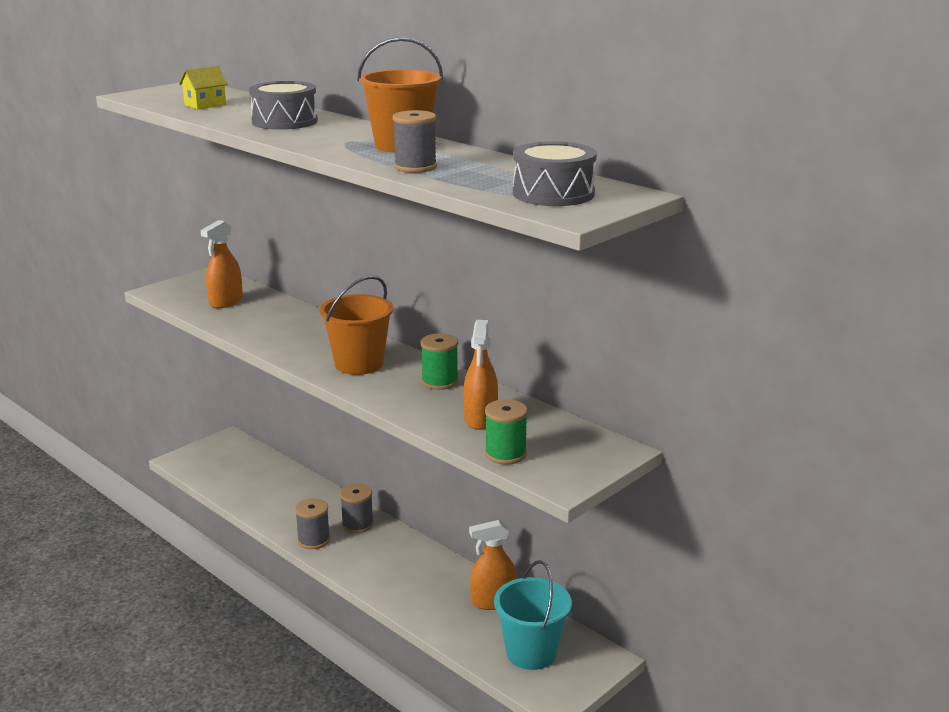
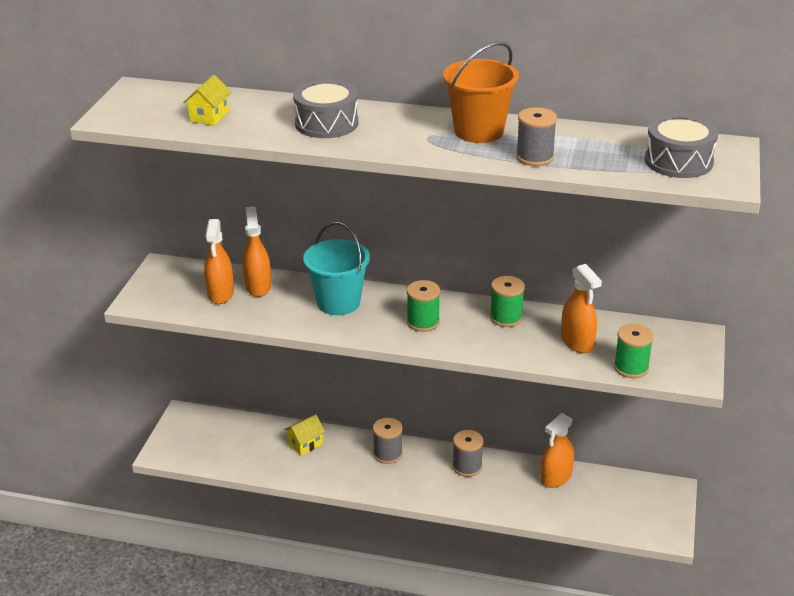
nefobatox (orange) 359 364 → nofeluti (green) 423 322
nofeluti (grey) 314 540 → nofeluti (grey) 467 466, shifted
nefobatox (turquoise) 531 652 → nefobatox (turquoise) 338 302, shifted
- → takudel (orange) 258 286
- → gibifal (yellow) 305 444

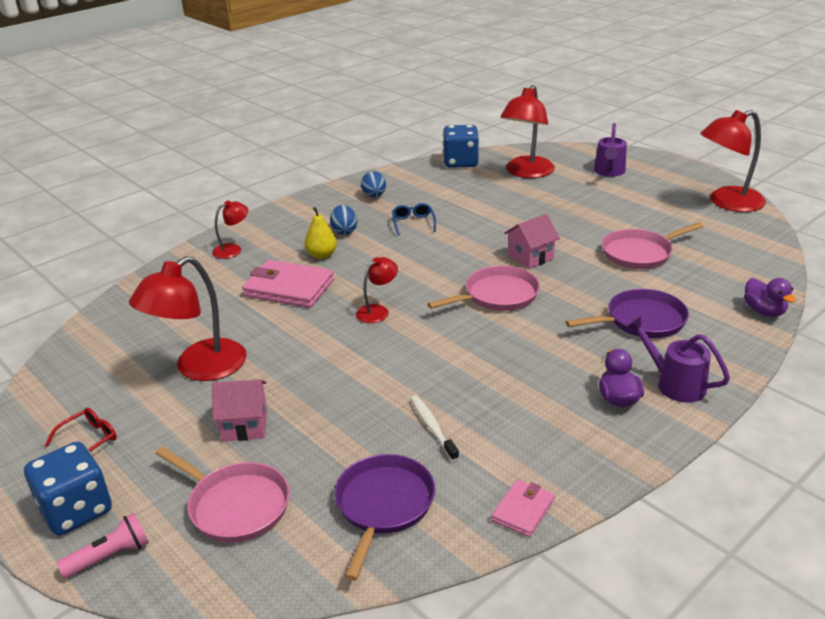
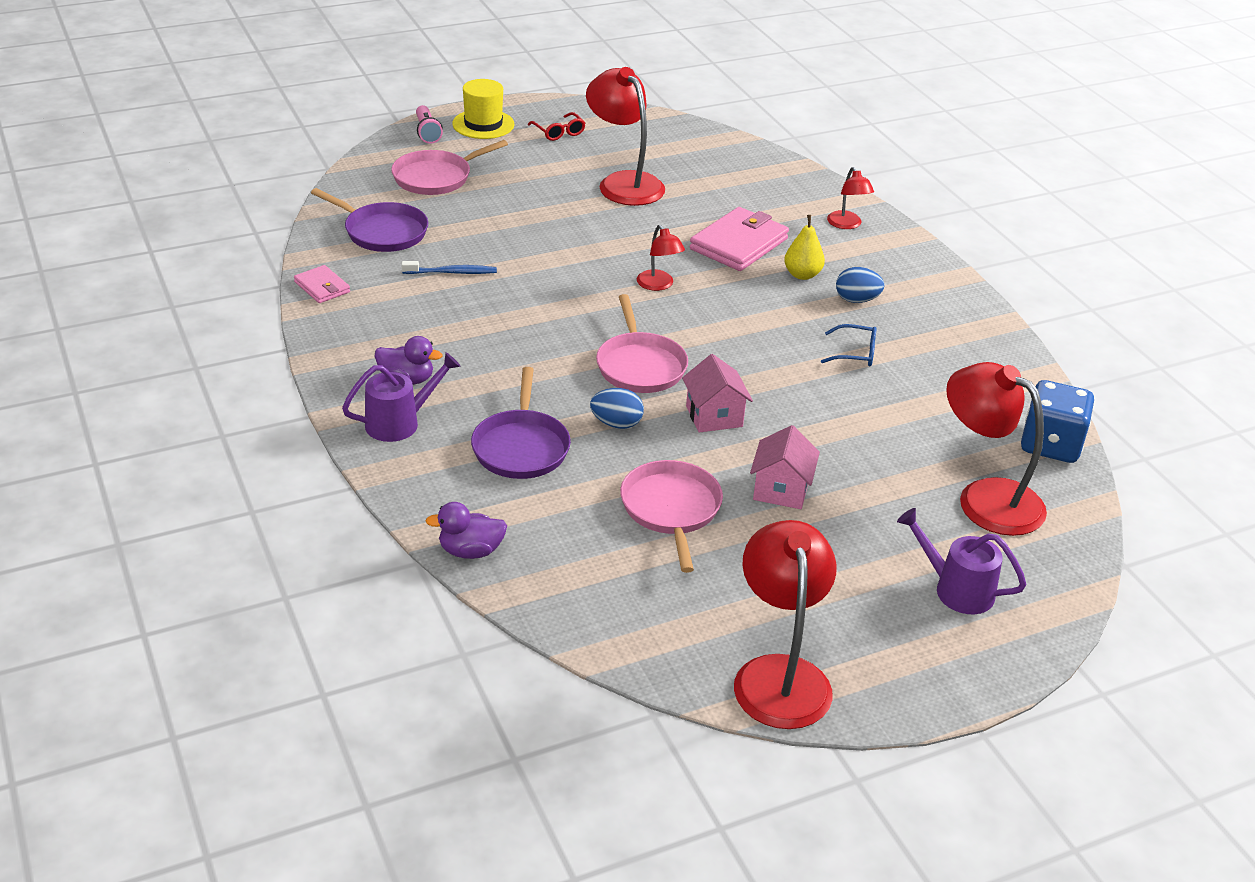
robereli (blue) 374 196 → robereli (blue) 616 424, shifted
gibifal (pink) 245 425 → gibifal (pink) 781 490, shifted
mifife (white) 432 427 → mifife (blue) 452 272
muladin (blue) 76 510 → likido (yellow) 483 124

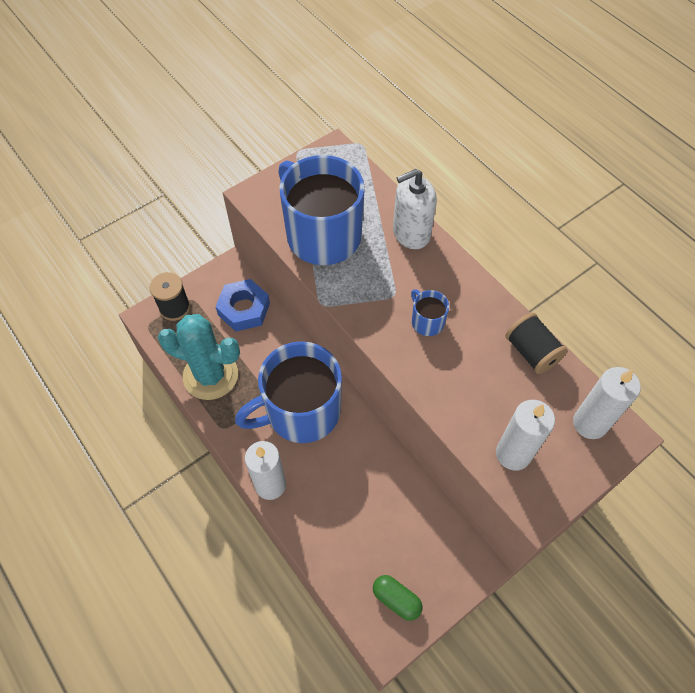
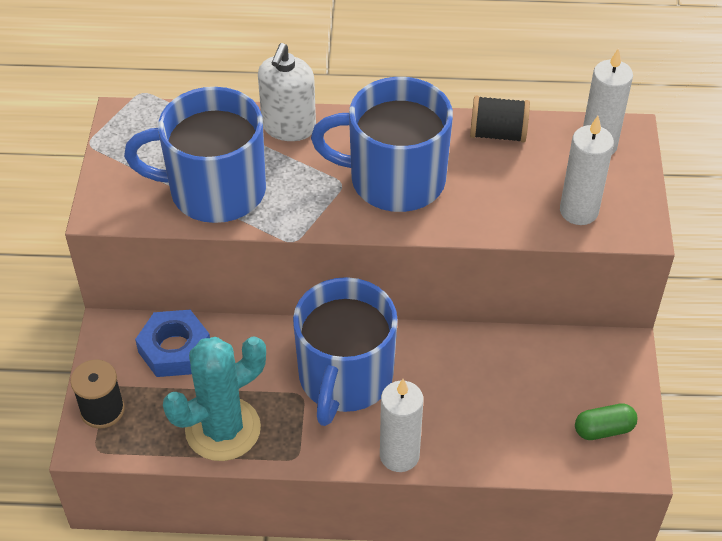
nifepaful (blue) 427 321 → nifepaful (blue) 394 179, x2.41

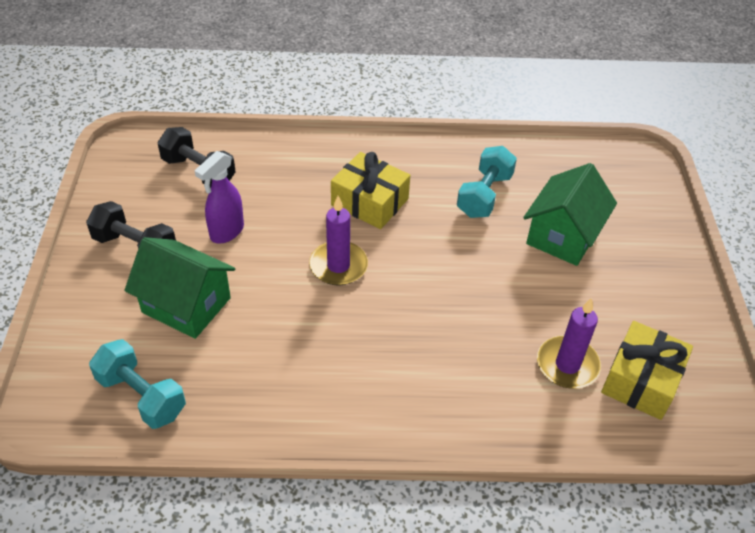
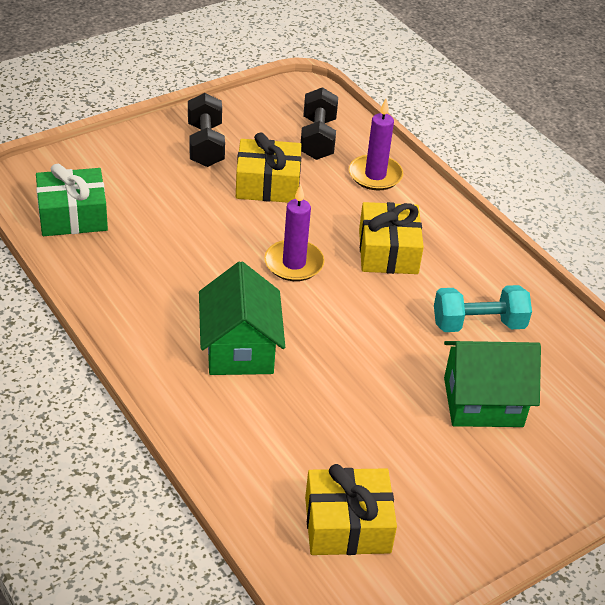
takudel (purple) 226 232 → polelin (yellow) 267 184
gibifal (green) 186 305 → gibifal (green) 239 349, shifted
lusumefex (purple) 567 365 → lusumefex (purple) 375 175, shifted
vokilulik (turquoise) 141 396 → polelin (green) 73 215

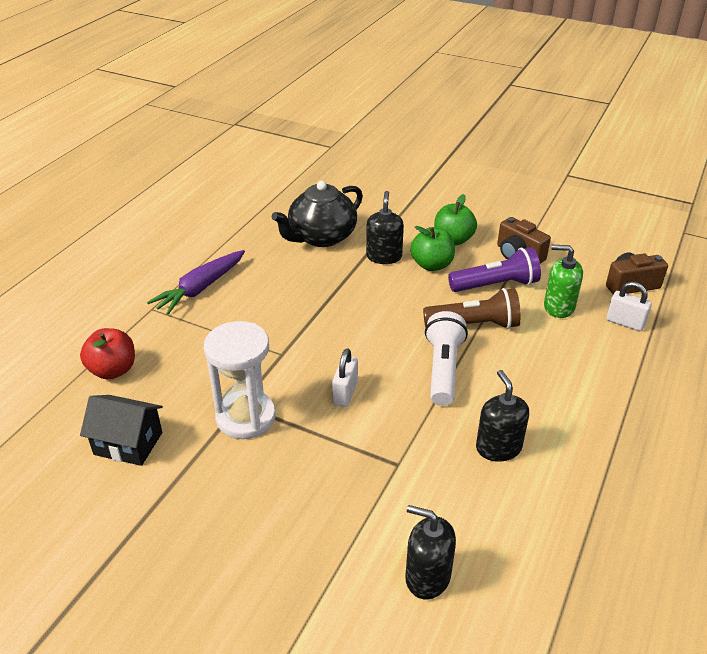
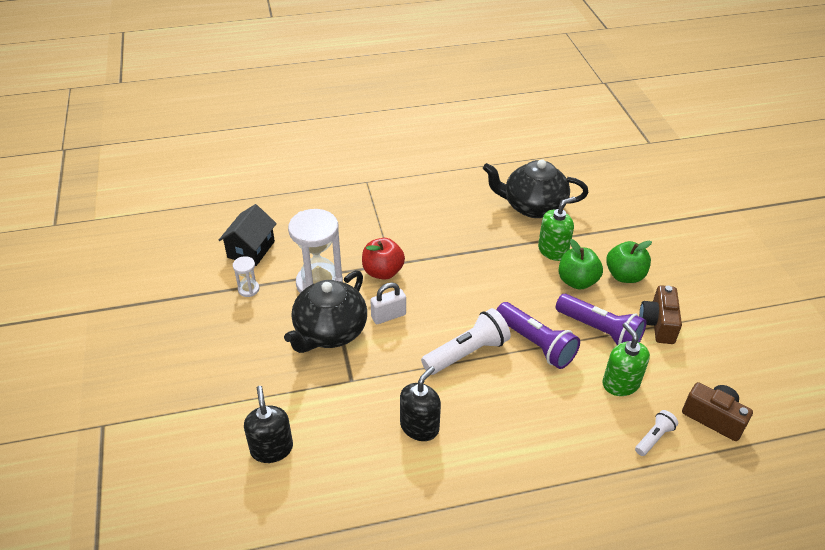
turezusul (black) 384 256 → turezusul (green) 553 250
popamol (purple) 201 288 → -
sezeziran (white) 625 323 → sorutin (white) 654 438
sorutin (brown) 474 325 → sorutin (purple) 536 344
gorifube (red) 113 370 → gorifube (red) 383 272, shifted
gibifal (black) 128 443 → gibifal (black) 251 249, 45 degrees clockwise
- → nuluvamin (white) 248 289
- → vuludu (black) 330 332

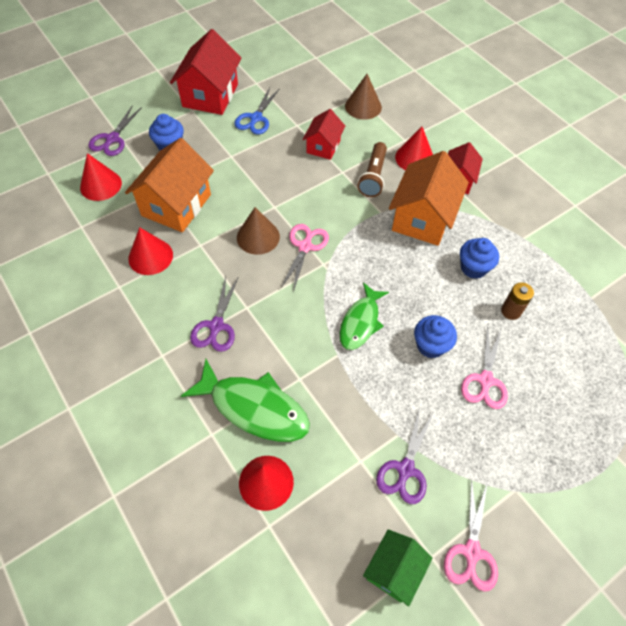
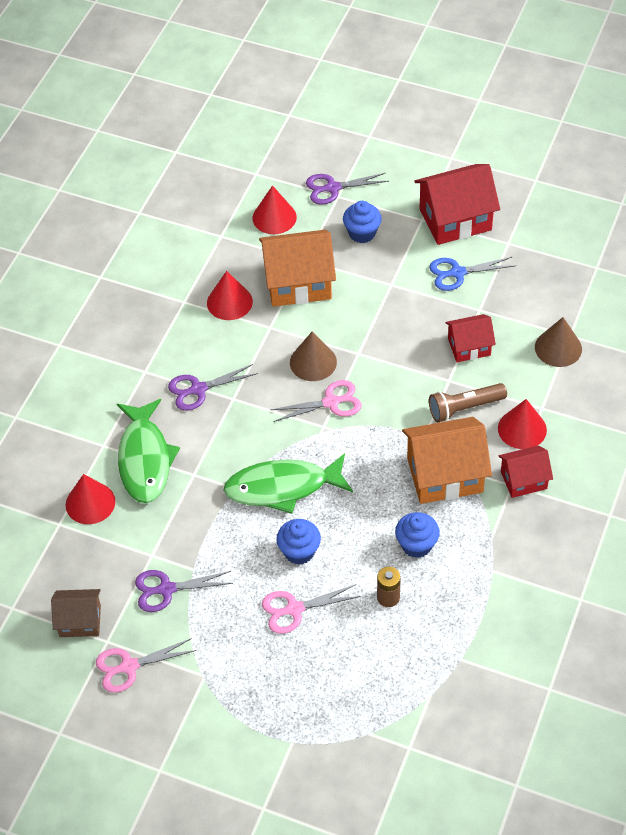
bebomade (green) 361 322 → bebomade (green) 282 487, x1.51
gibifal (green) 394 570 → gibifal (brown) 80 621

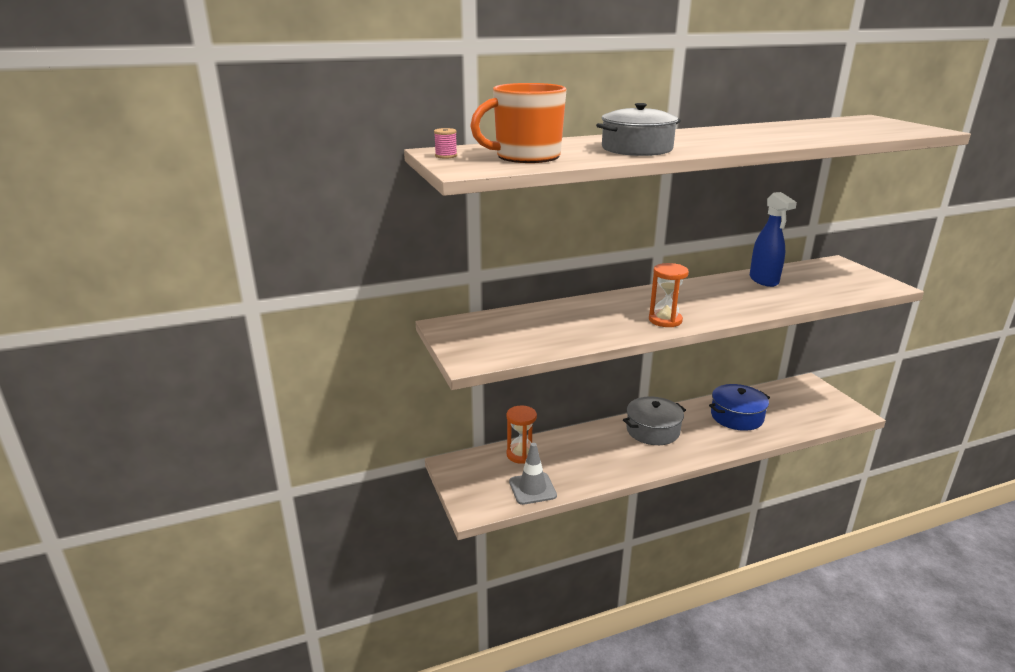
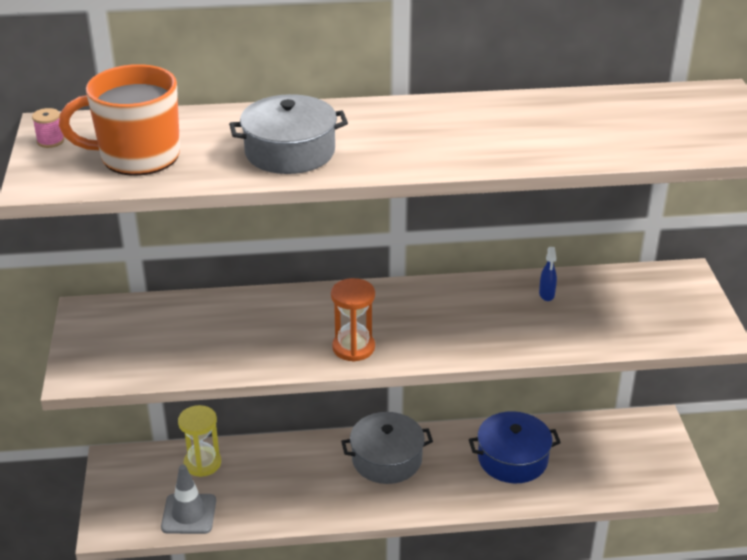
takudel (blue) 764 280 → takudel (blue) 546 295, x0.46
nuluvamin (orange) 521 454 → nuluvamin (yellow) 202 463

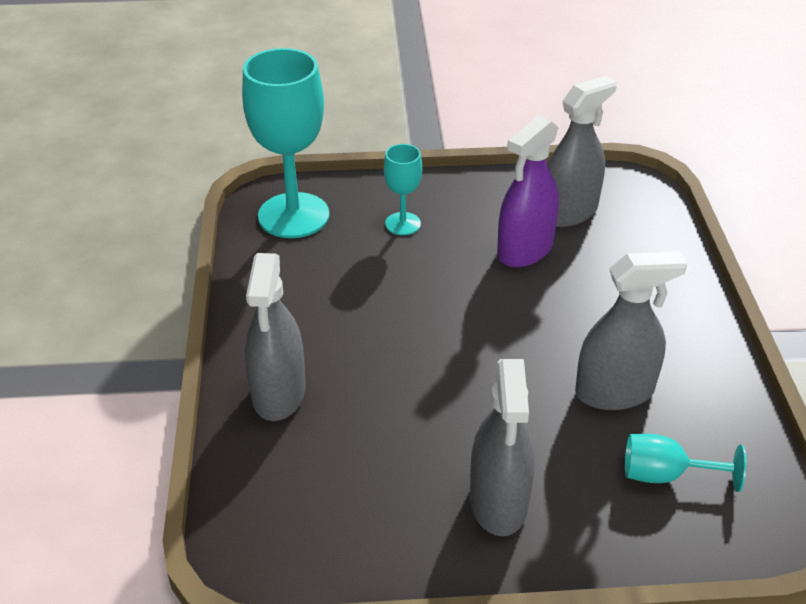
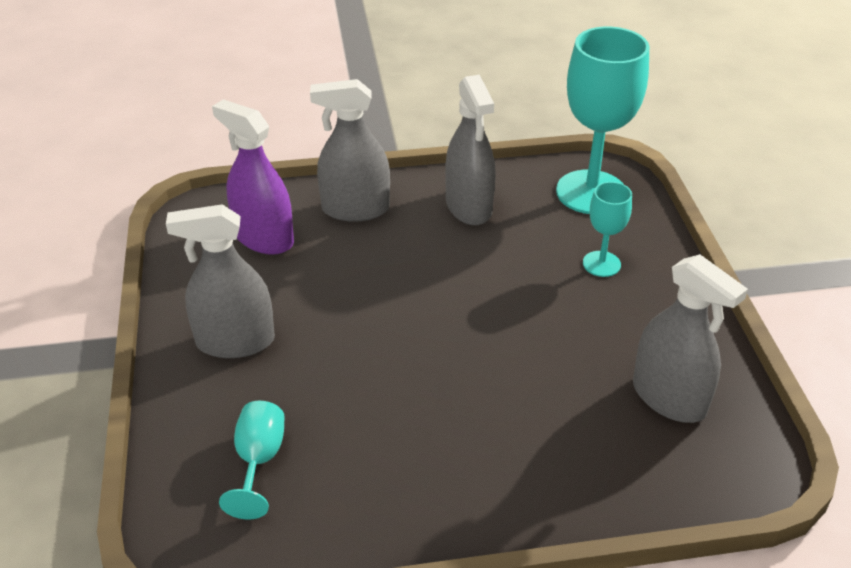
takudel (purple) 525 250 → takudel (purple) 264 238, shifted
takudel (grey) 614 392 → takudel (grey) 469 207, shifted

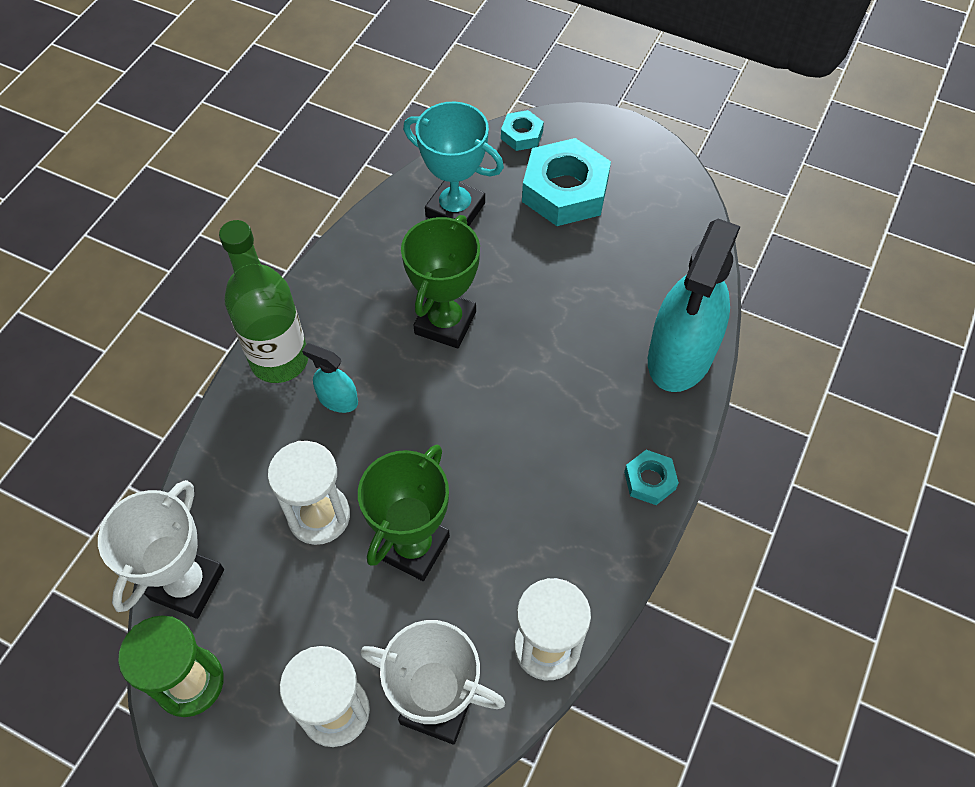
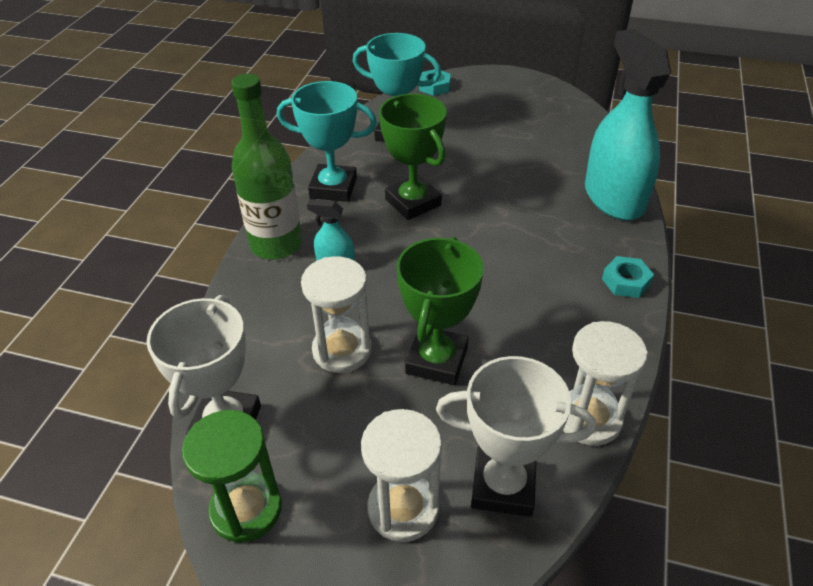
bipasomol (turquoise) 565 191 → -
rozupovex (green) 445 323 → rozupovex (green) 413 202, 45 degrees counterclockwise
takudel (turquoise) 680 355 → takudel (turquoise) 613 197, 150 degrees clockwise
- → rozupovex (turquoise) 333 188

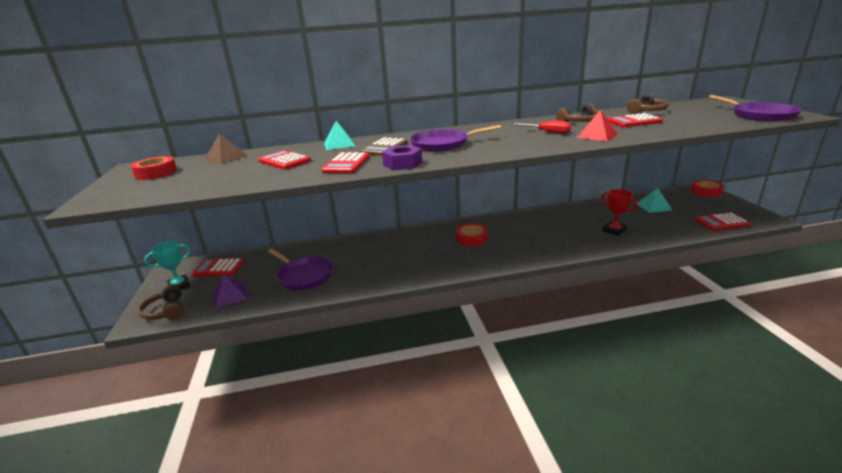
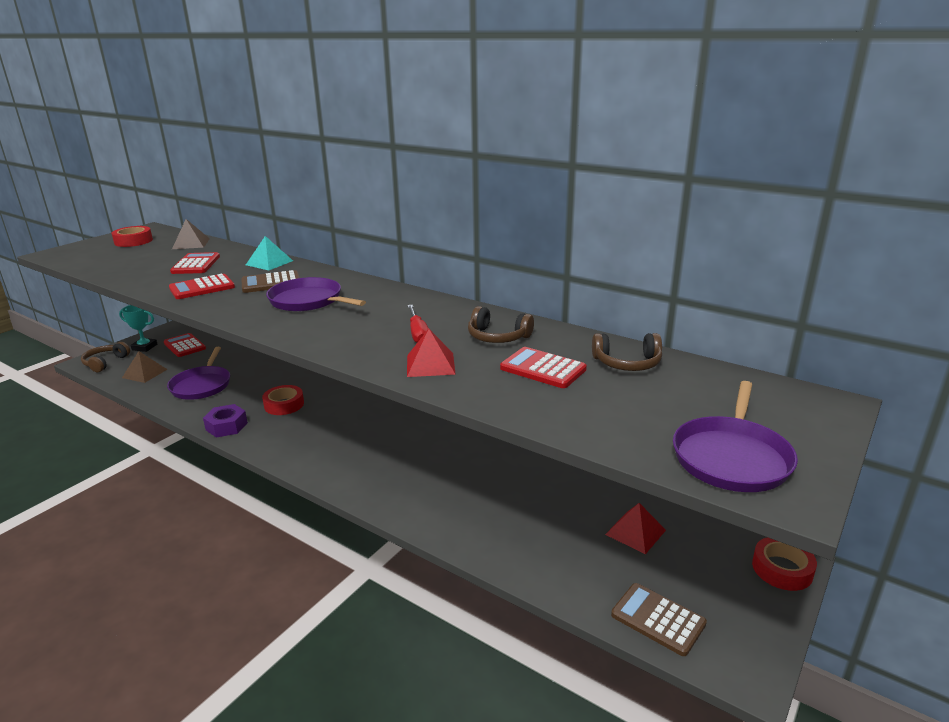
bipasomol (purple) 402 164 → bipasomol (purple) 226 426, shifted
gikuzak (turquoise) 653 206 → gikuzak (red) 635 532
rozupovex (red) 614 231 → -
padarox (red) 721 222 → padarox (brown) 658 619
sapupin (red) 471 238 → sapupin (red) 284 405, shifted
gikuzak (purple) 230 296 → gikuzak (brown) 144 373

